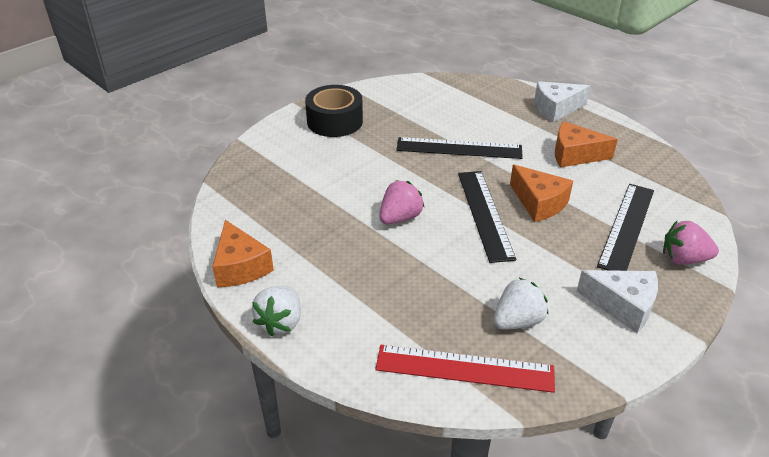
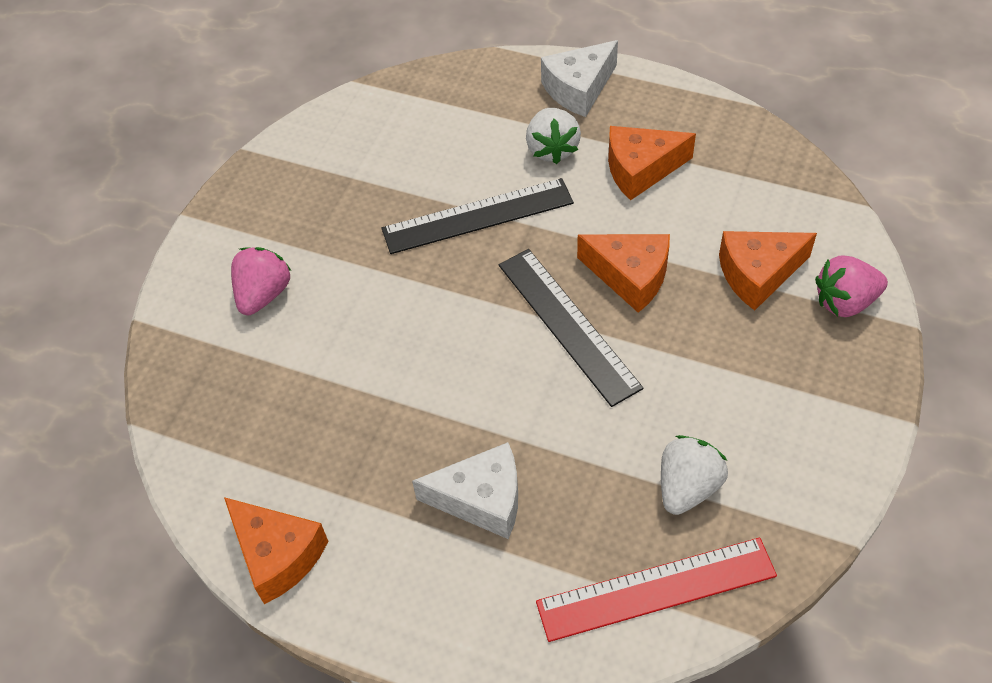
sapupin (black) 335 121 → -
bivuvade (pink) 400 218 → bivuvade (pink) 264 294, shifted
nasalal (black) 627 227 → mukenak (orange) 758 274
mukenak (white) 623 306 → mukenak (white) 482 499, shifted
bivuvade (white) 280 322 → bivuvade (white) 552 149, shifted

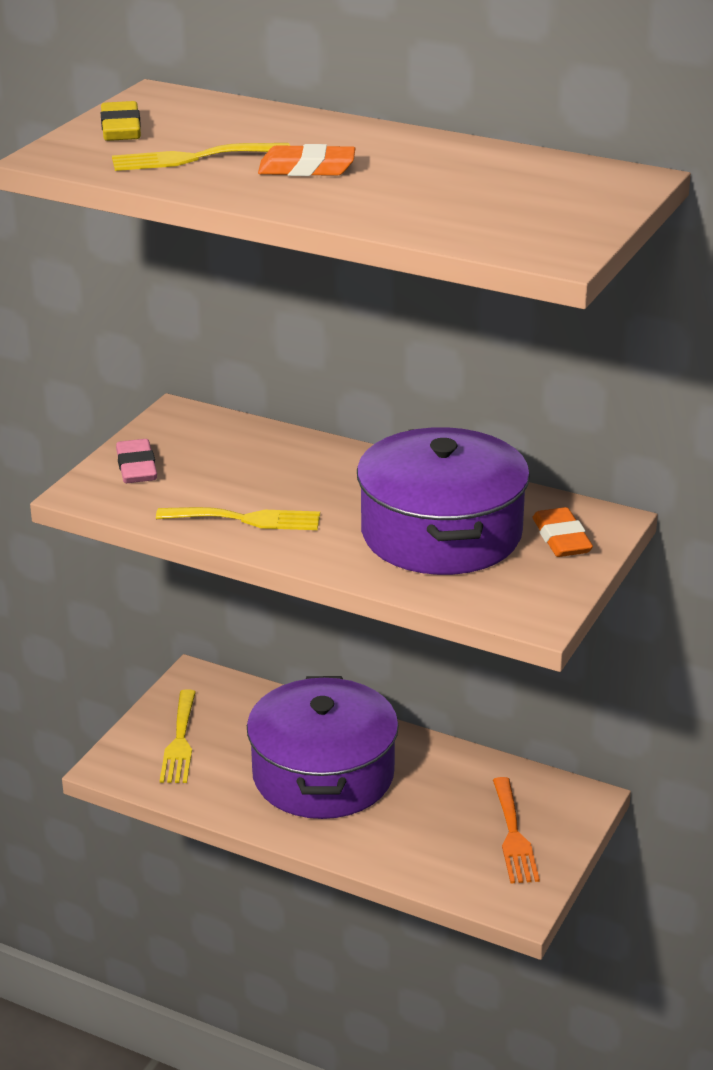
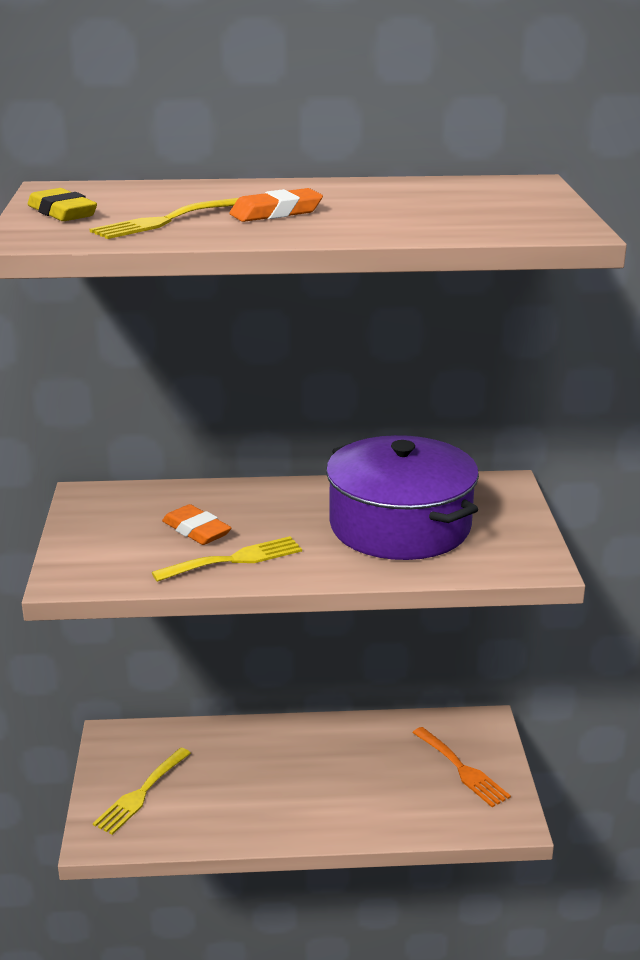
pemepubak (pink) 136 467 → -
pemepubak (orange) 561 538 → pemepubak (orange) 196 530, shifted
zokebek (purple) 323 774 → -
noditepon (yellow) 180 741 → noditepon (yellow) 141 794, 60 degrees clockwise

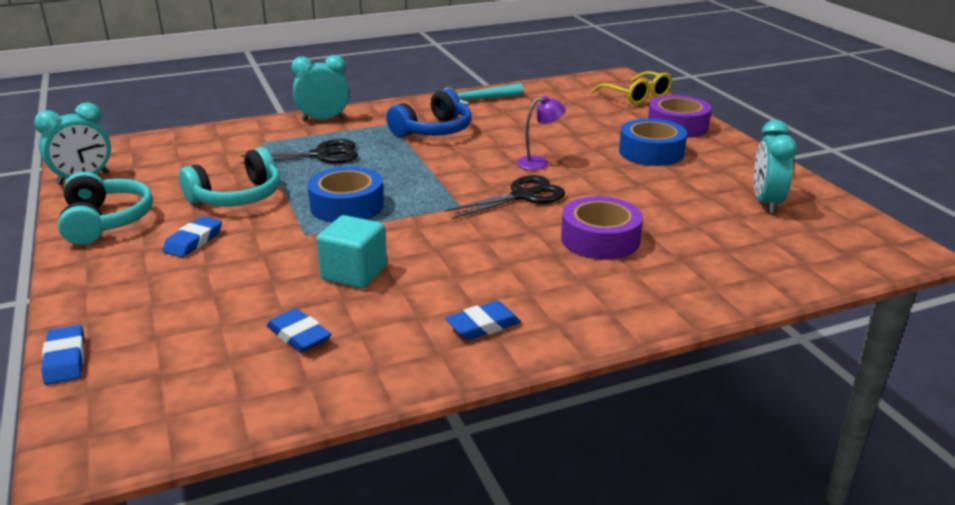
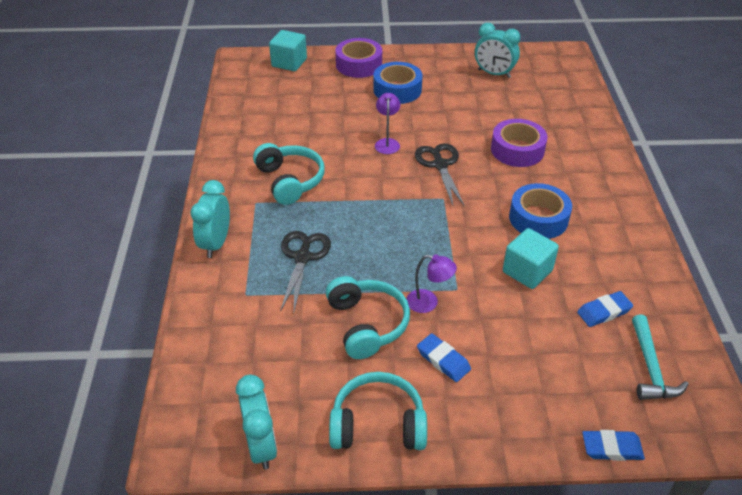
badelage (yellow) 637 96 → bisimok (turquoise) 289 63
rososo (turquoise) 479 100 → rososo (turquoise) 650 367, shifted
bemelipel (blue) 433 130 → bemelipel (turquoise) 290 181
sapupin (blue) 347 206 → sapupin (blue) 538 218, shifted
pemepubak (blue) 483 325 → -
- → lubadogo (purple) 428 303

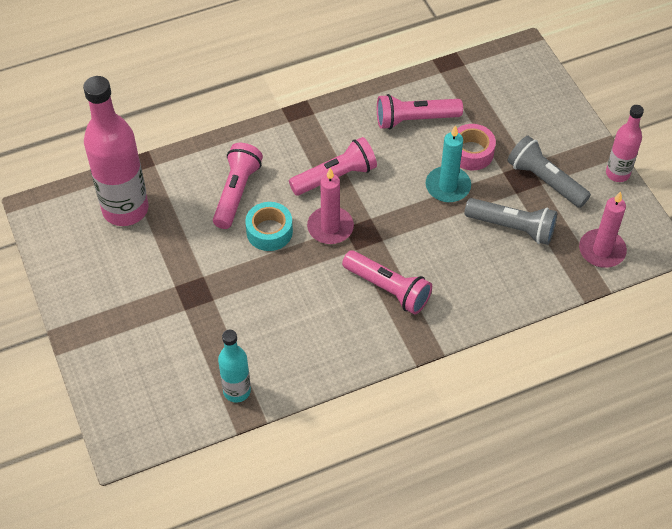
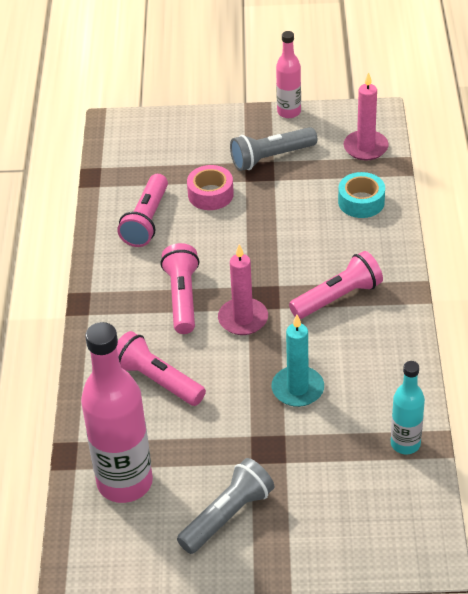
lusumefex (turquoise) 448 186 → lusumefex (turquoise) 297 389, shifted
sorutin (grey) 512 227 → sorutin (grey) 227 516, shifted
sapupin (turquoise) 269 231 → sapupin (turquoise) 361 202, shifted

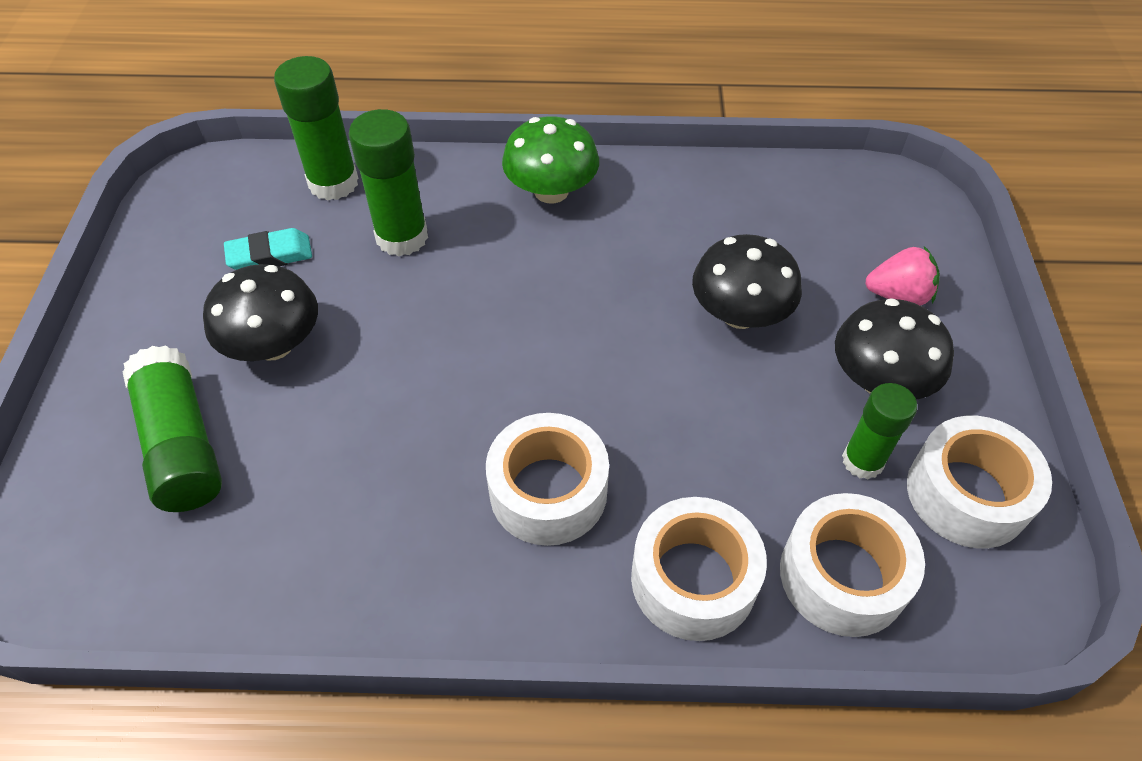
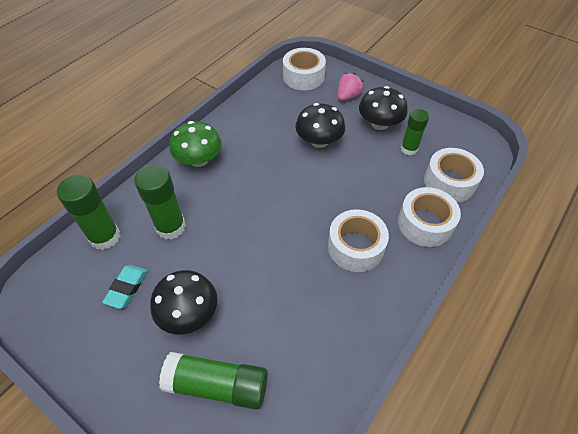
sapupin (white) 967 494 → sapupin (white) 303 76, shifted

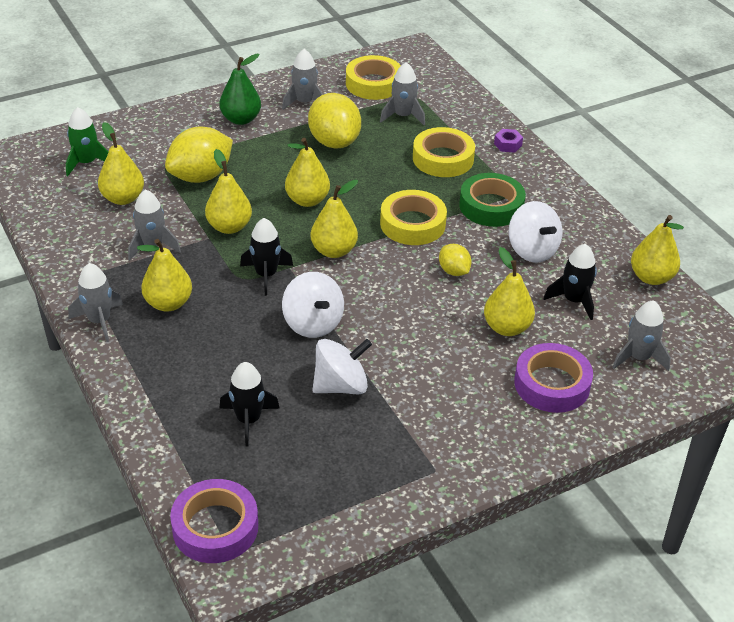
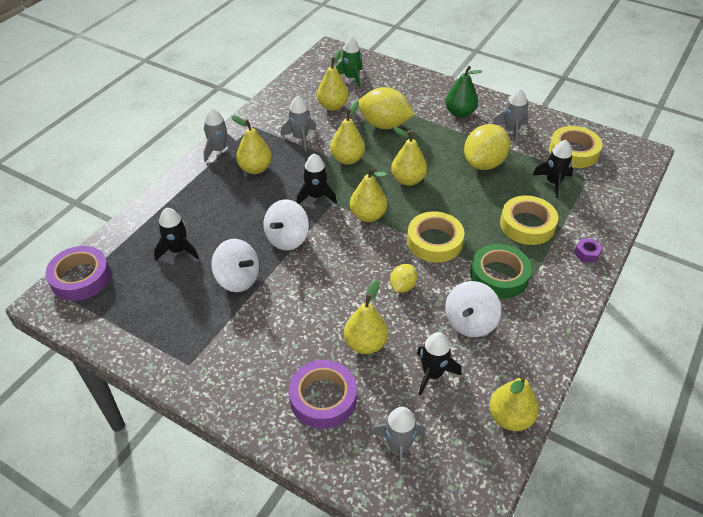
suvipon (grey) 403 116 → suvipon (black) 553 182

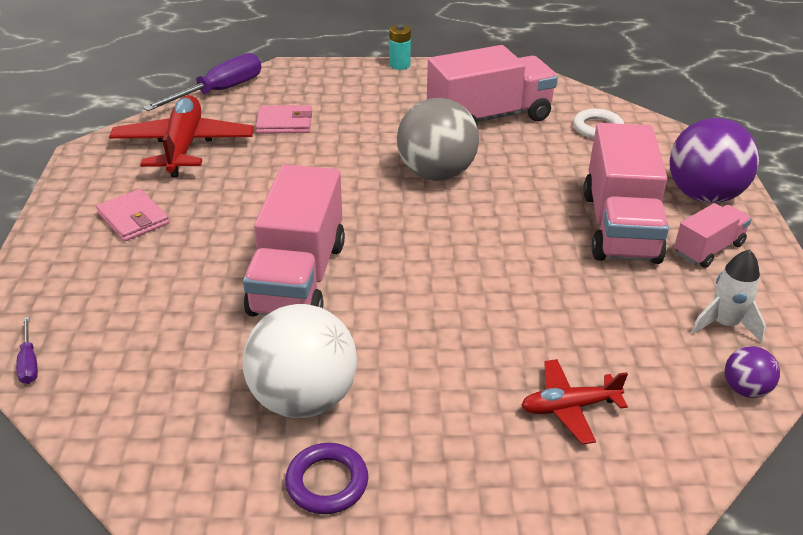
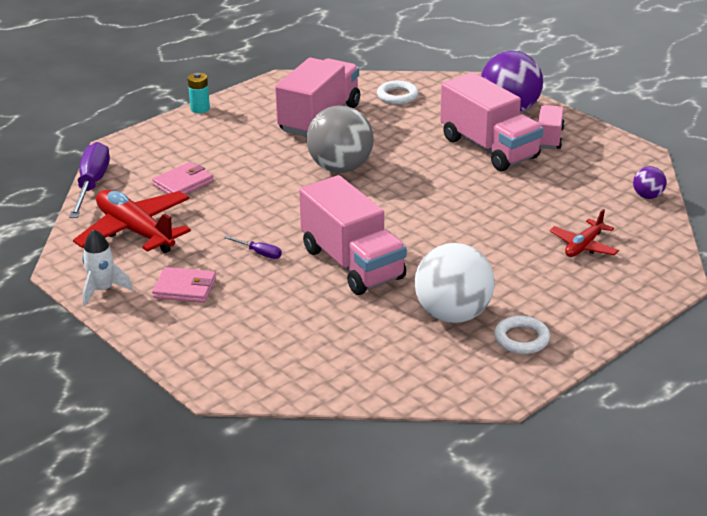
suvipon (white) 724 324 → suvipon (white) 103 290, shifted
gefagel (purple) 29 362 → gefagel (purple) 259 253, shifted
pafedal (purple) 327 482 → pafedal (white) 521 339

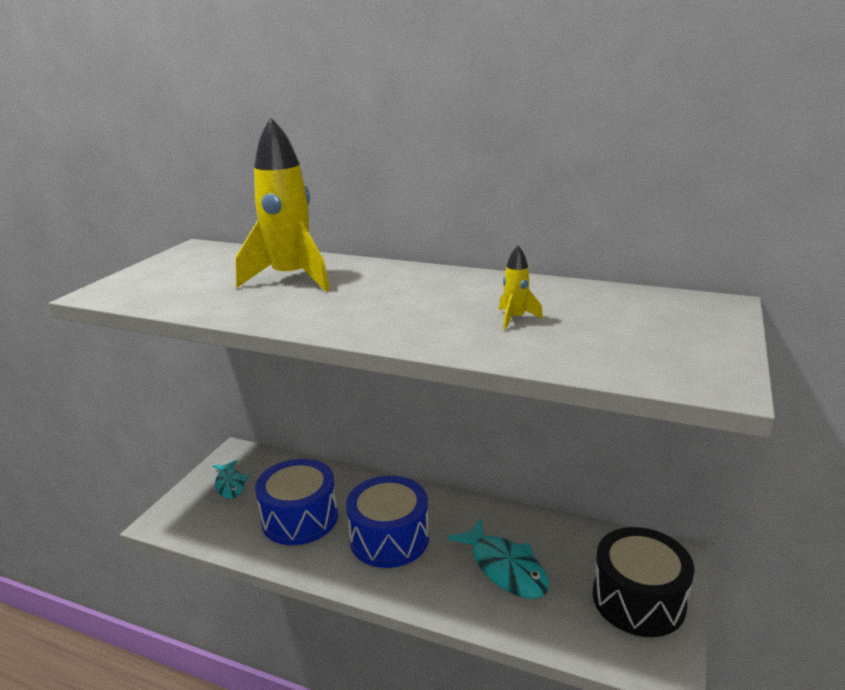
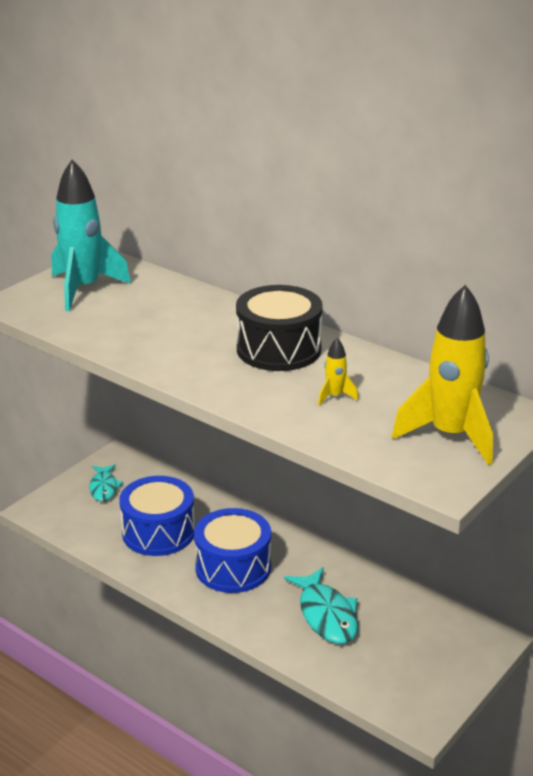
suvipon (yellow) 291 279 → suvipon (yellow) 450 436, shifted
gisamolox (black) 638 599 → gisamolox (black) 278 349, shifted
- → suvipon (turquoise) 84 289

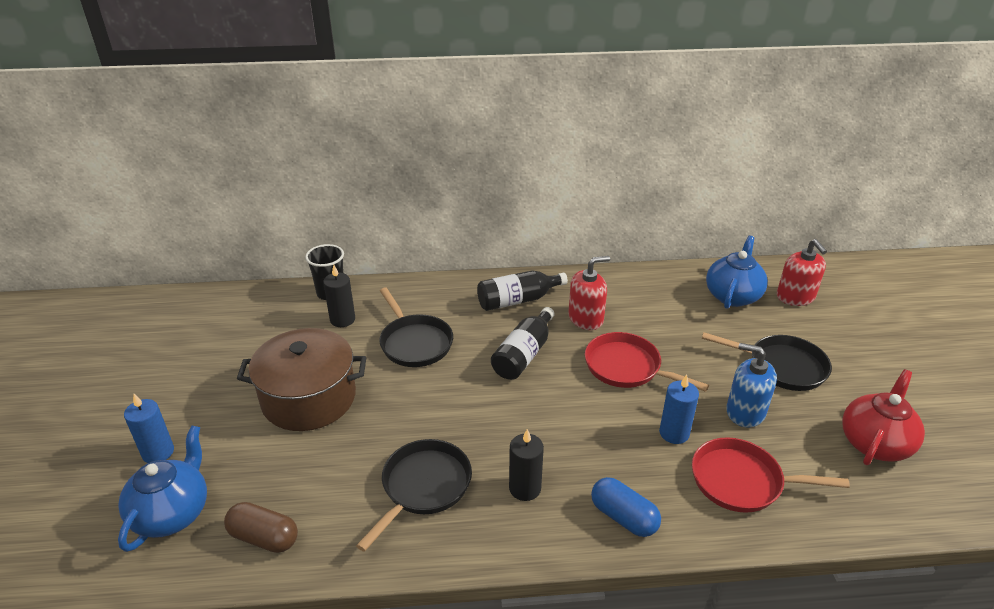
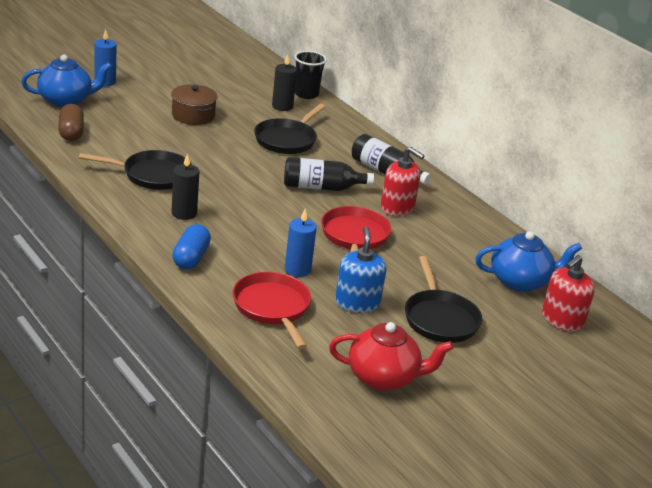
zokebek (brown) 309 398 → zokebek (brown) 193 115, x0.60

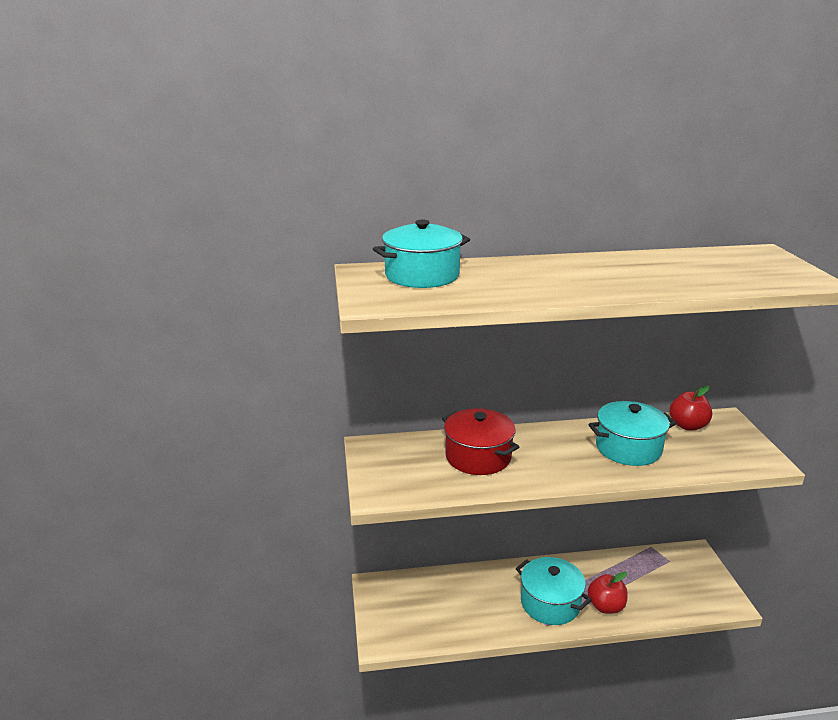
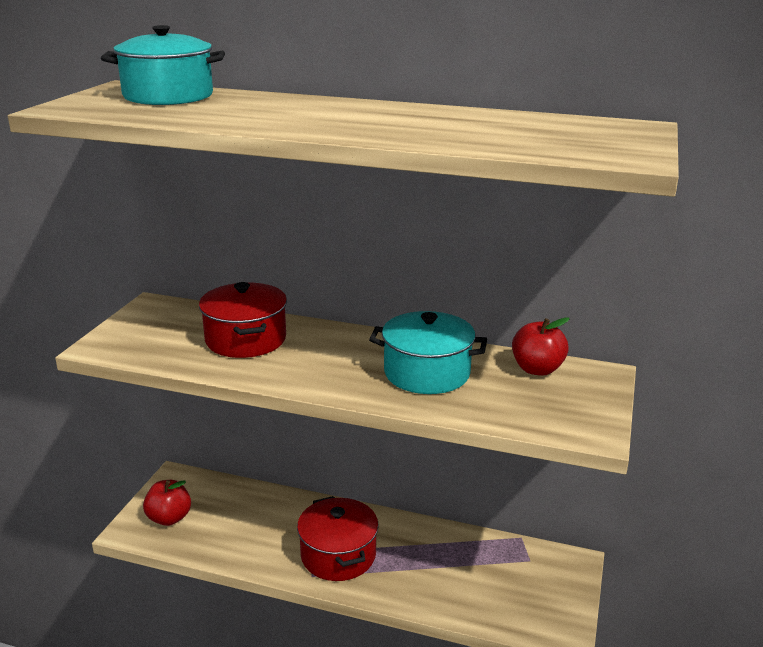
zokebek (turquoise) 550 603 → zokebek (red) 338 555
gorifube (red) 606 606 → gorifube (red) 169 518, shifted

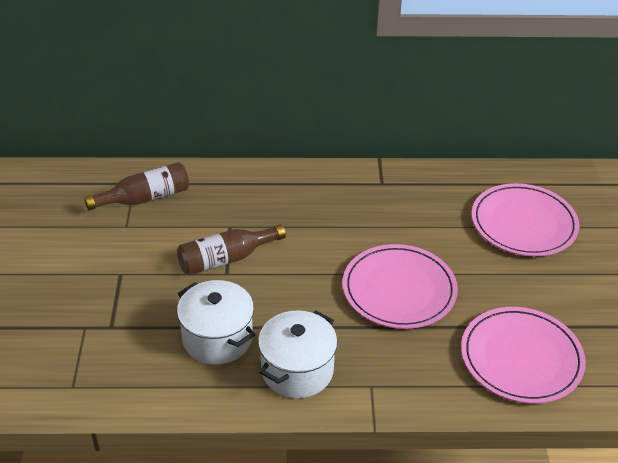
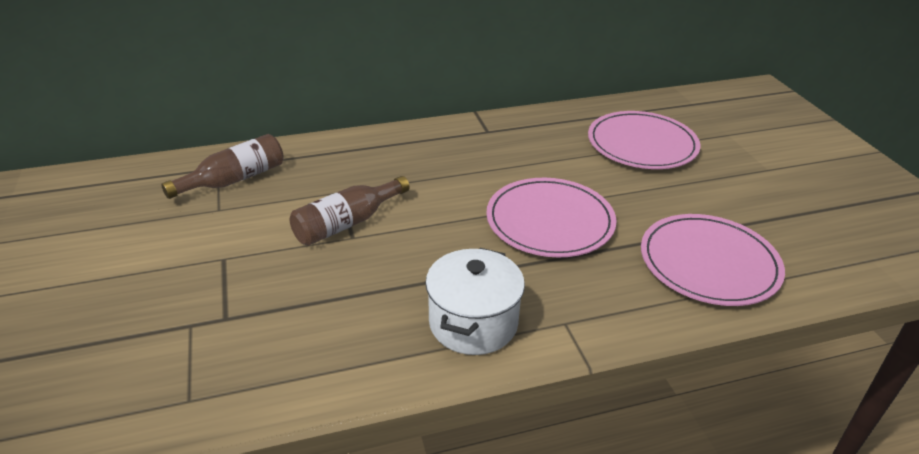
zokebek (white) 217 338 → -

